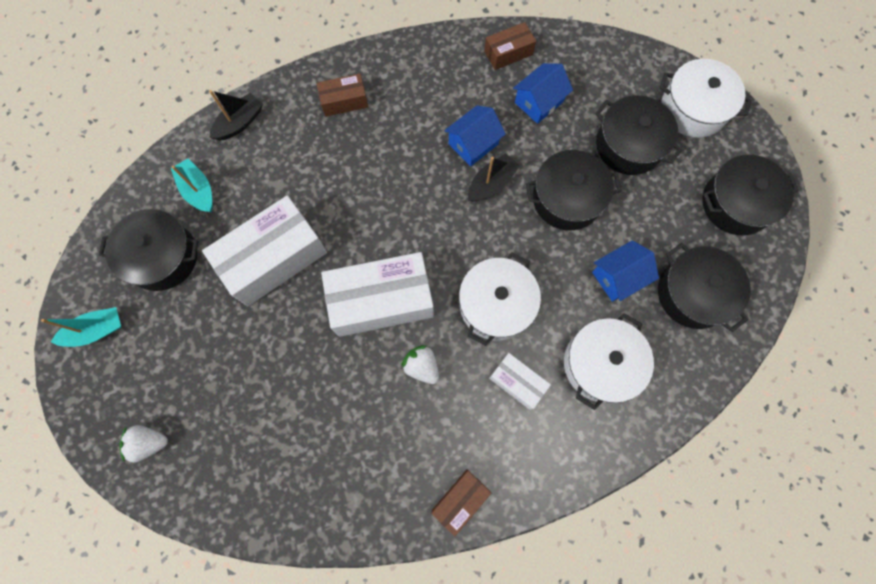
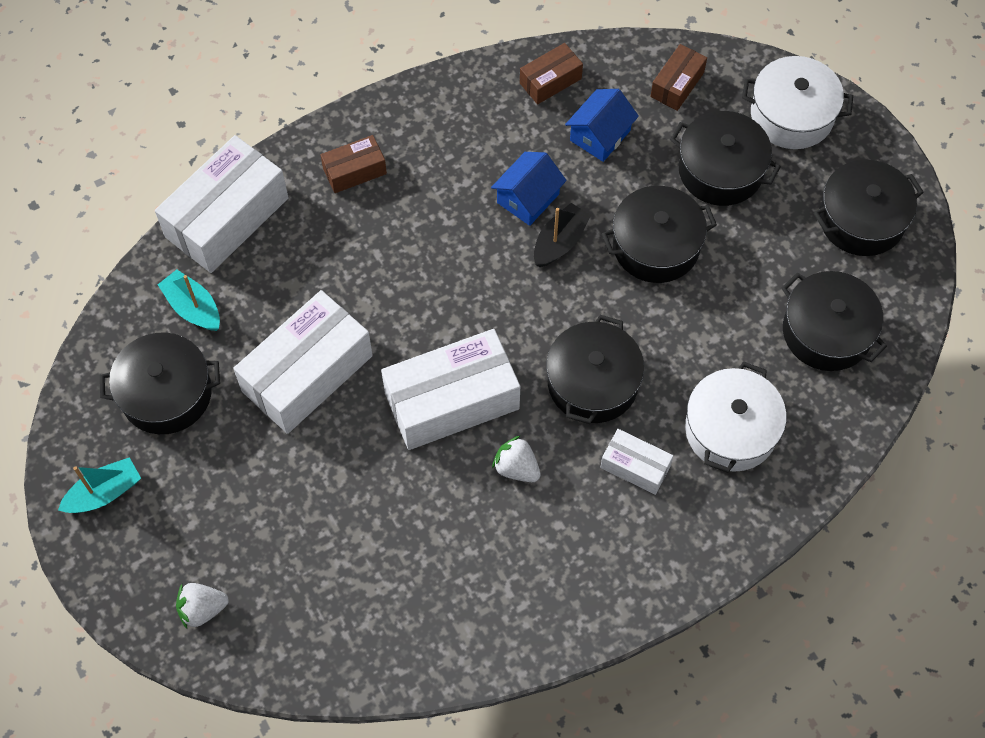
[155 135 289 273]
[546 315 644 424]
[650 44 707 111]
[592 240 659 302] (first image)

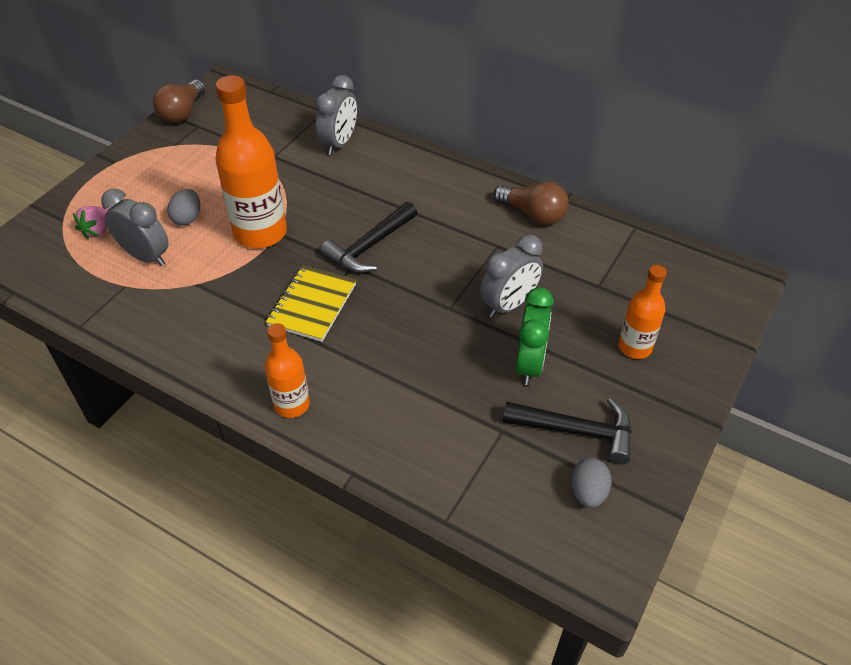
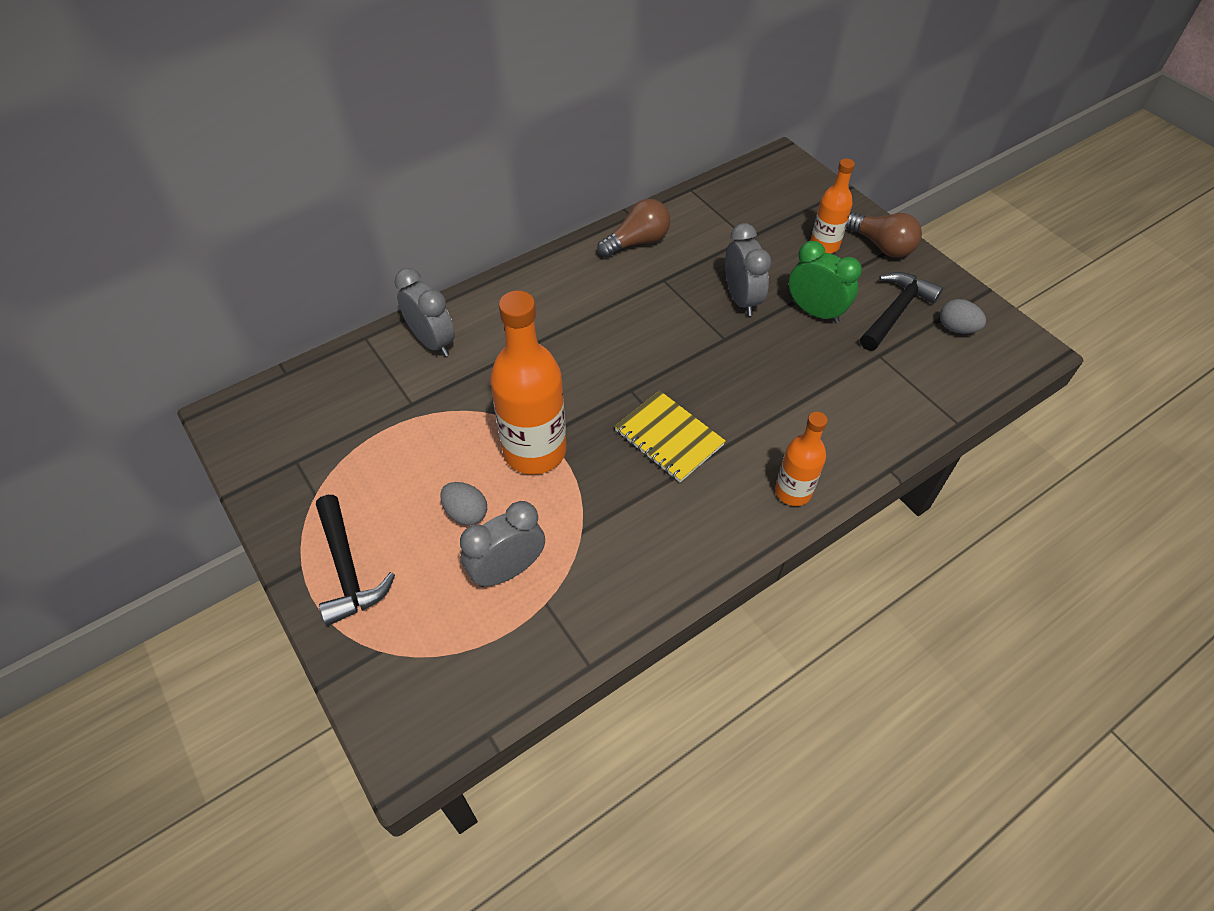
[316 495 395 626]
[846 212 922 258]
[73 206 108 239] (first image)

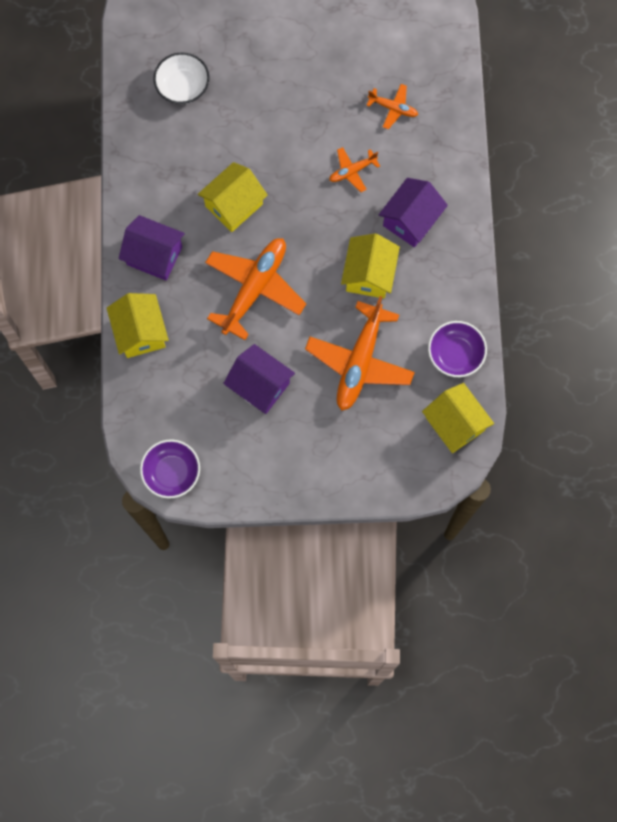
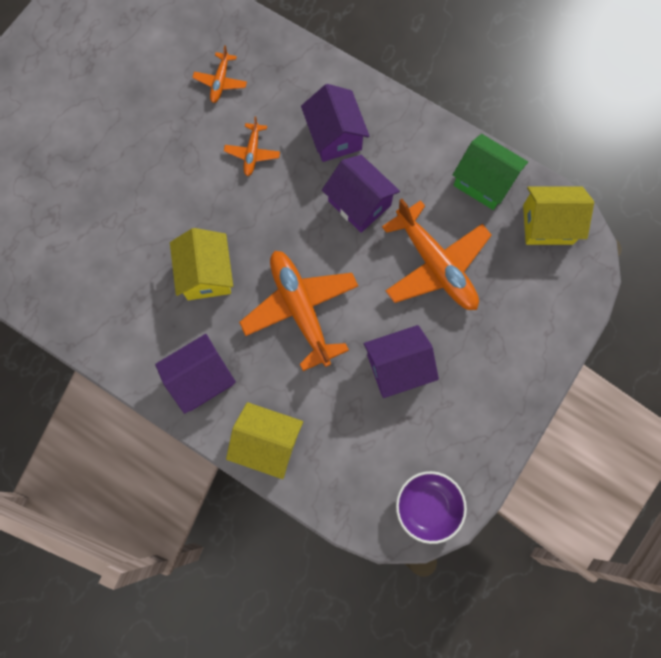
[192 45 247 103]
[322 155 400 233]
[453 134 528 210]
[153 52 210 104] (first image)

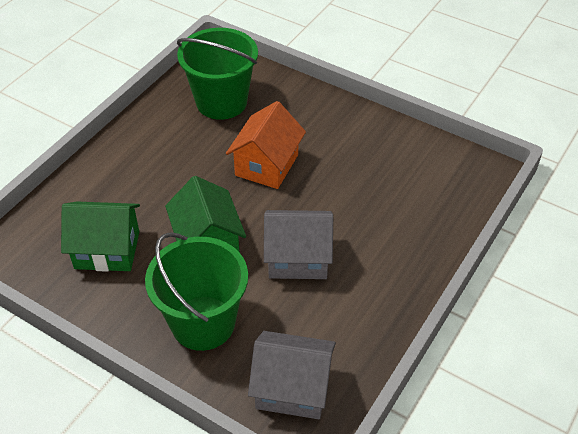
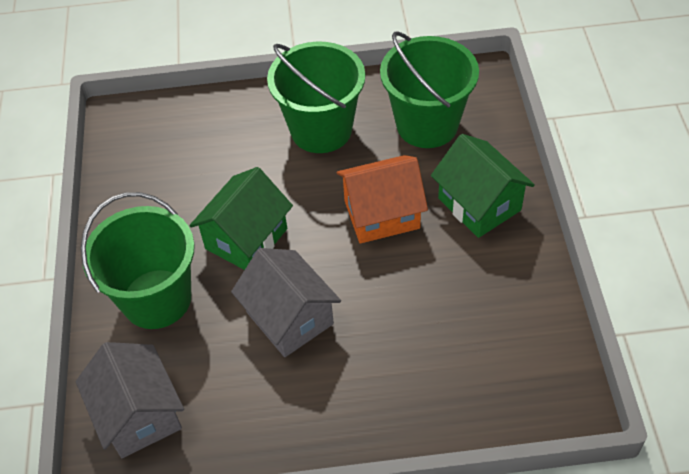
[267 42 365 153]
[431 134 535 238]

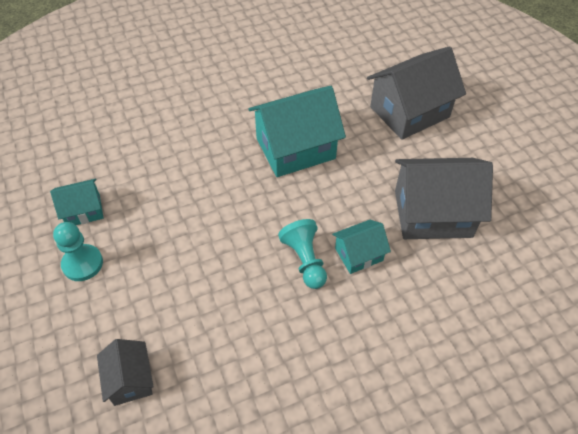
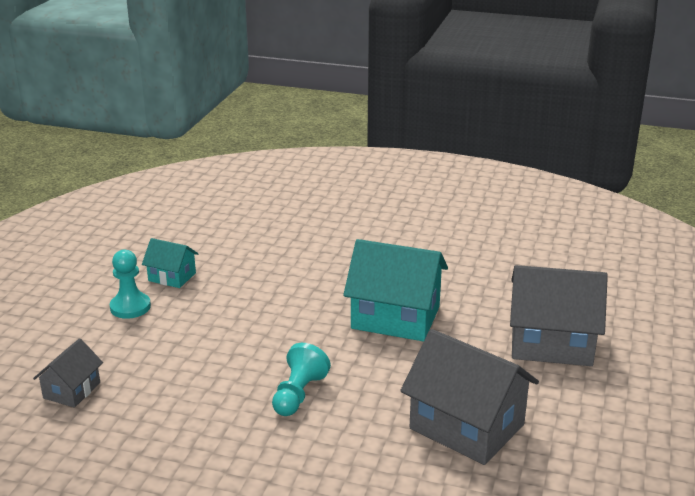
[332 220 391 274] (first image)

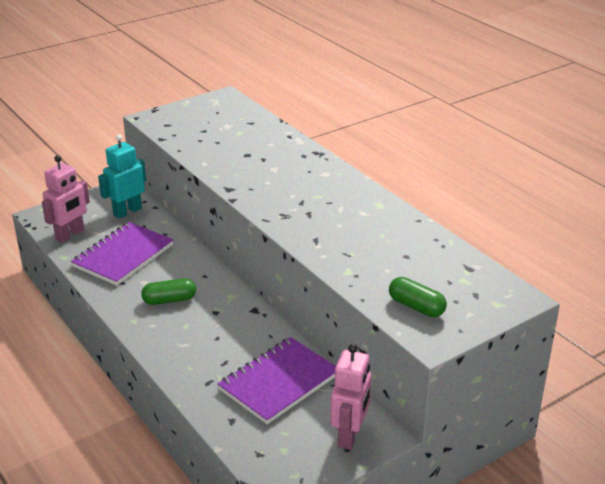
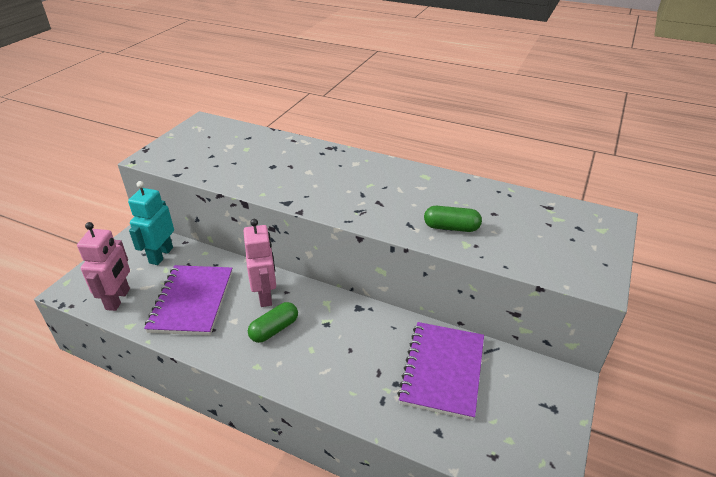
[244 219 276 307]
[424 206 482 232]

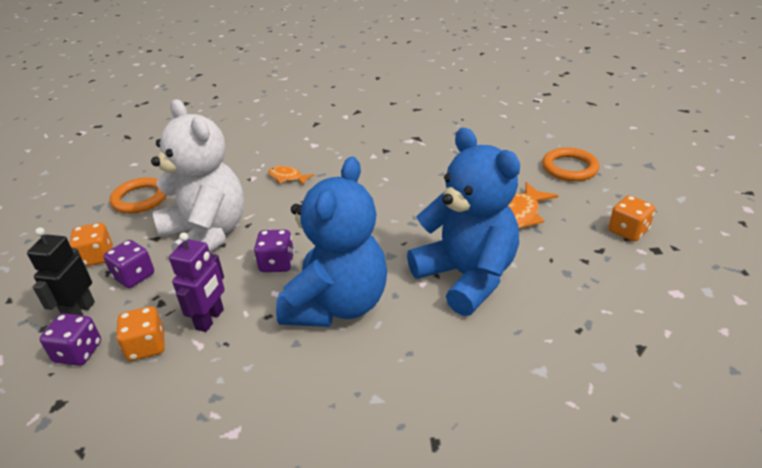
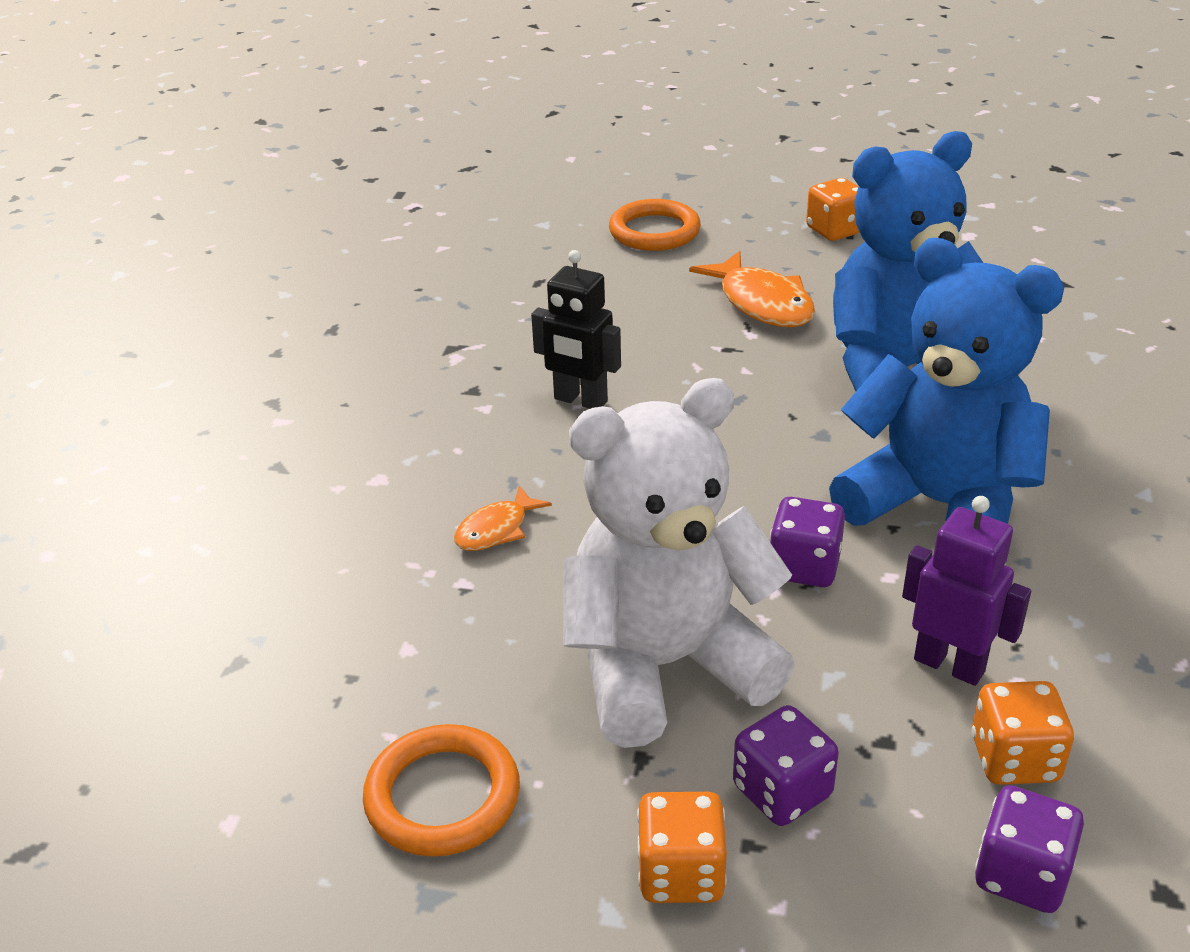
[531 250 621 409]

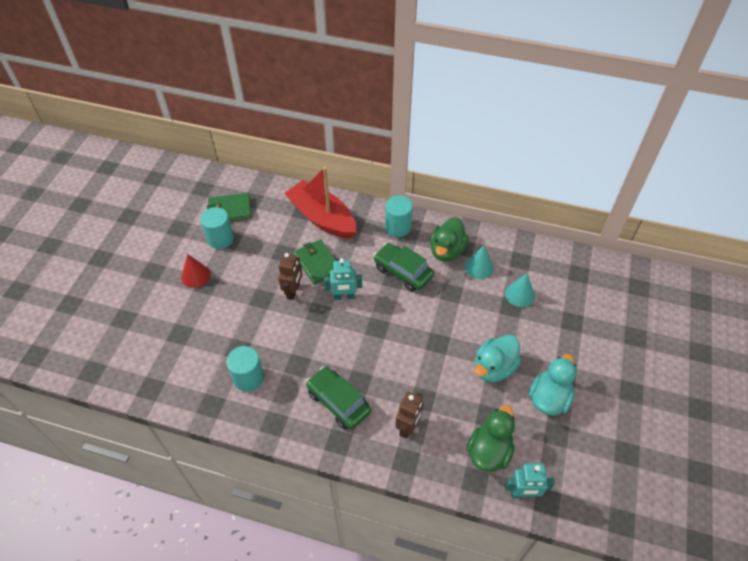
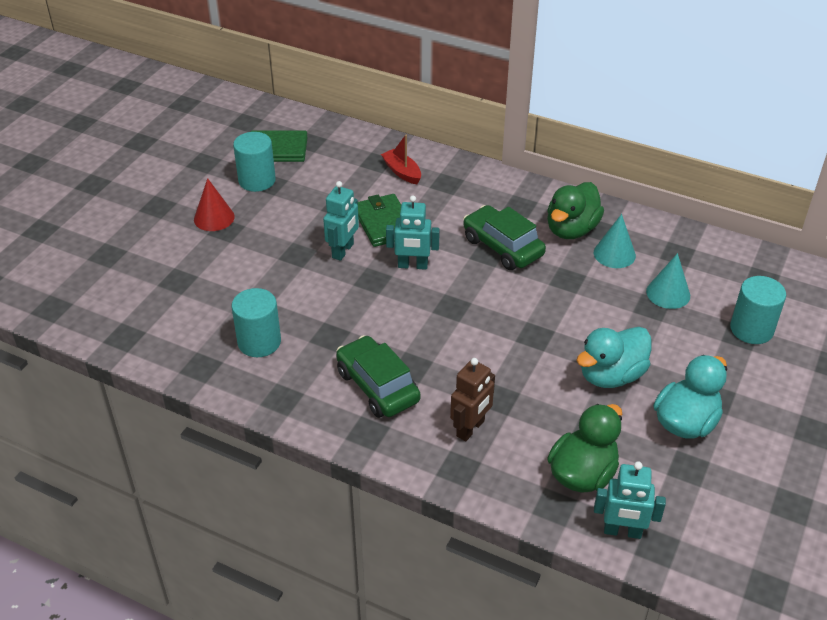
[323 181 359 261]
[381 135 421 184]
[730 276 786 344]

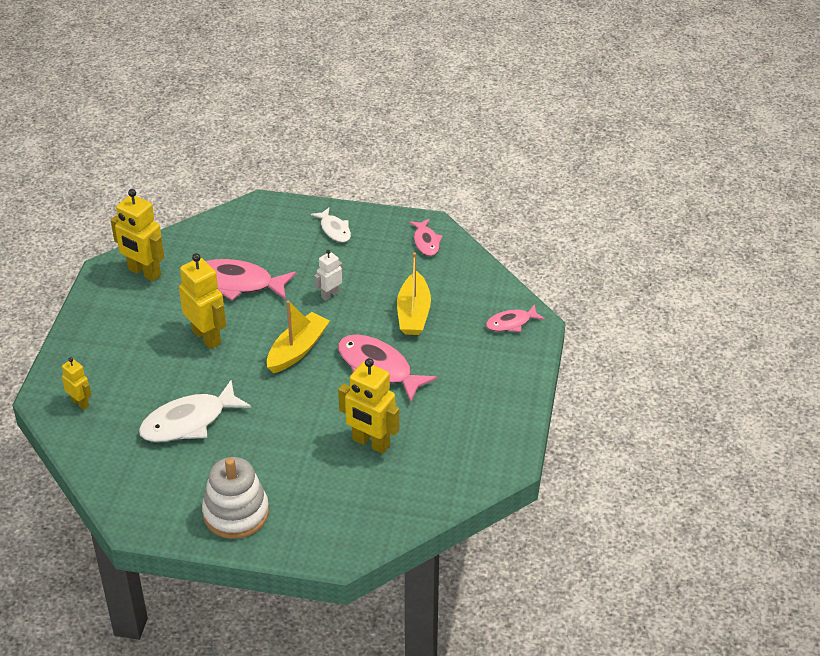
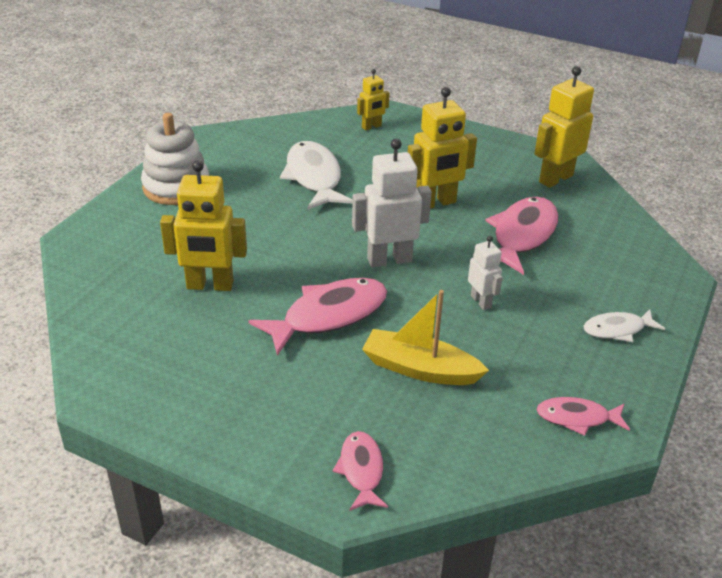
[160 160 247 291]
[352 139 432 267]

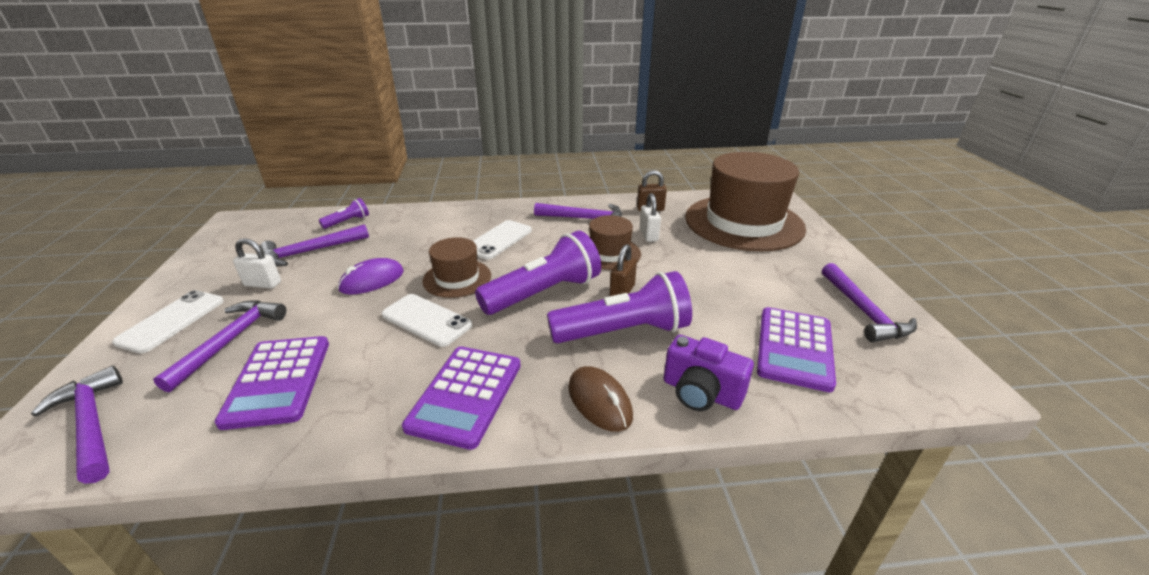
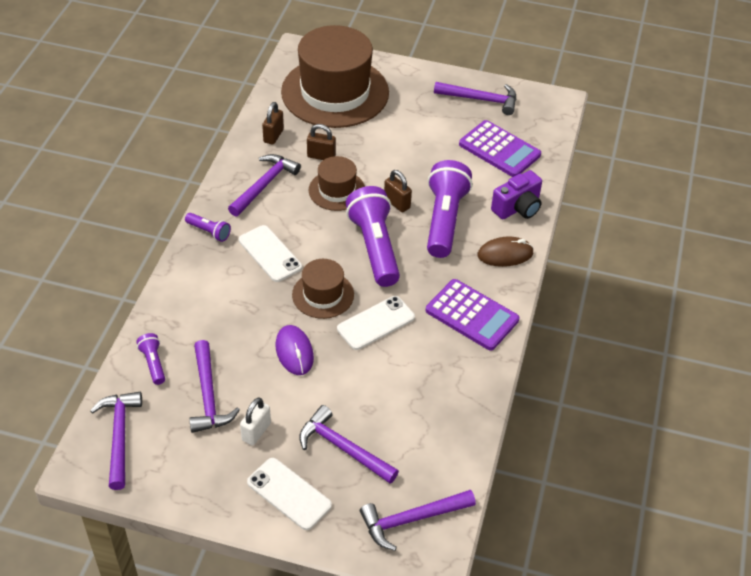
[90 392 142 490]
[185 213 231 242]
[307 124 336 160]
[214 336 329 430] (first image)

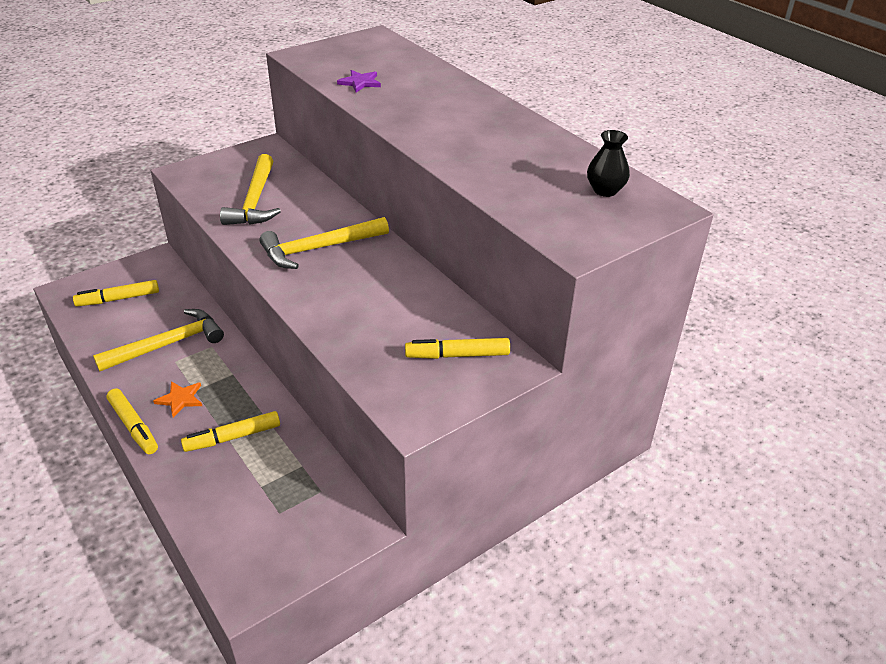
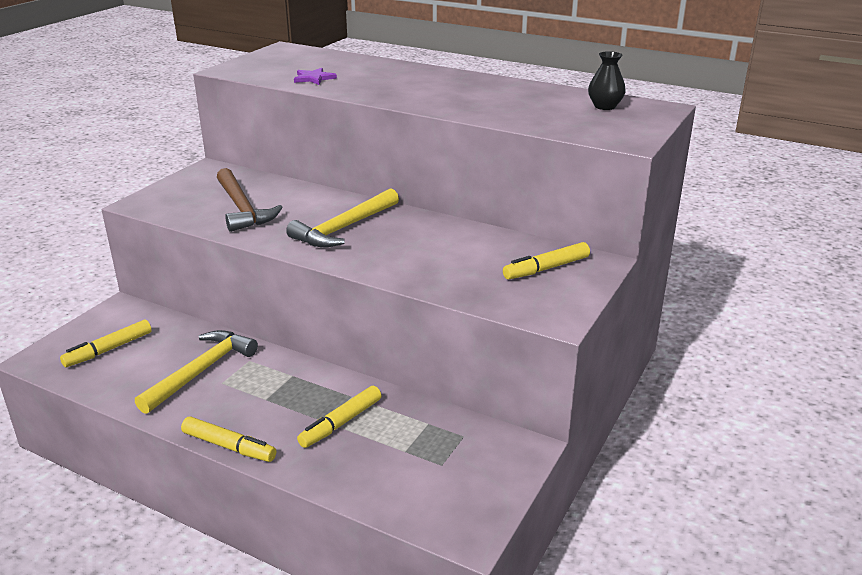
[217 168 283 232]
[153 381 202 418] (first image)

